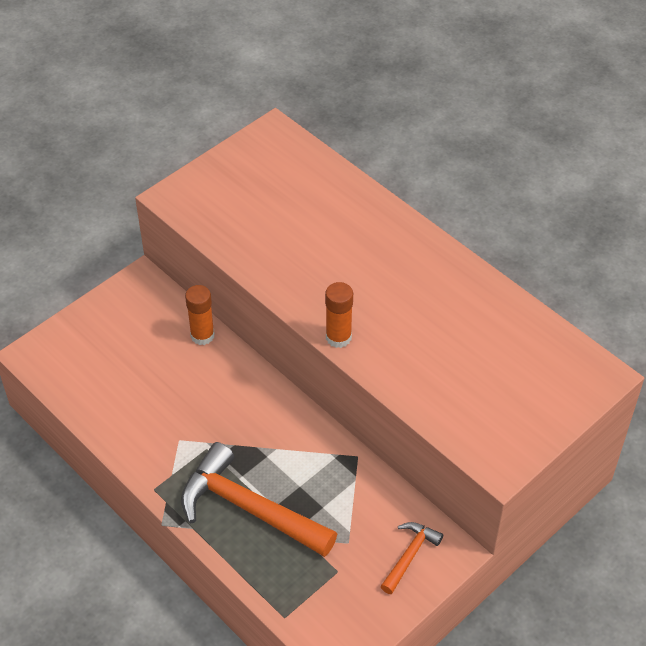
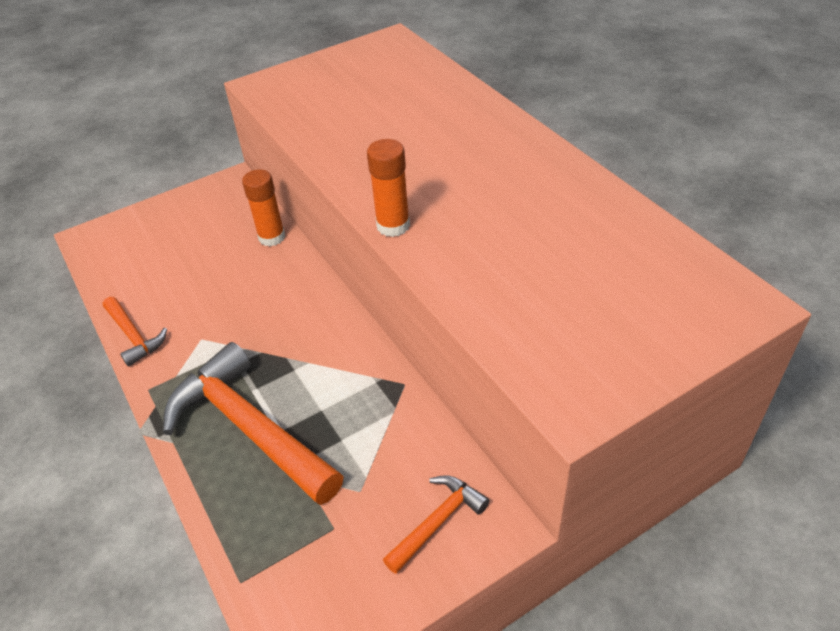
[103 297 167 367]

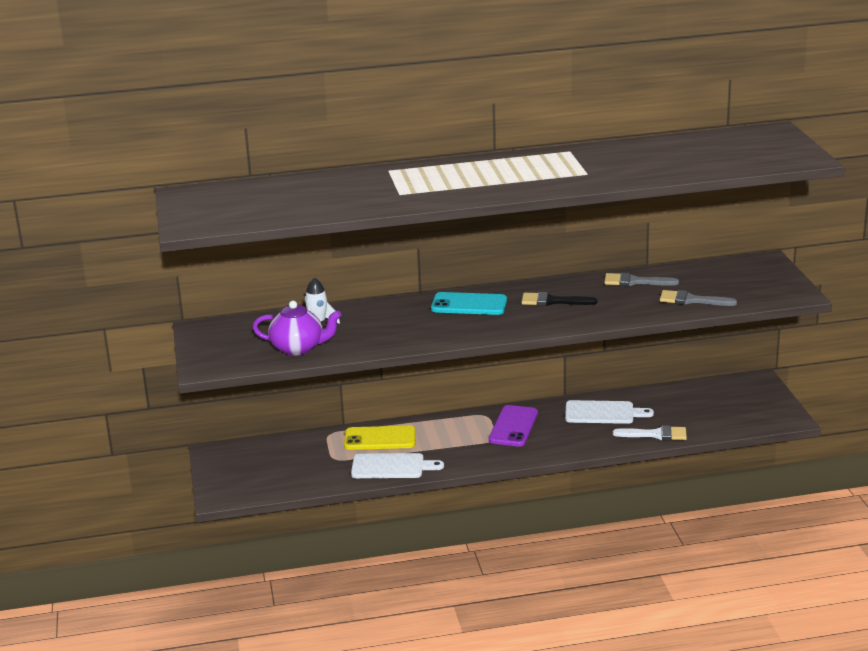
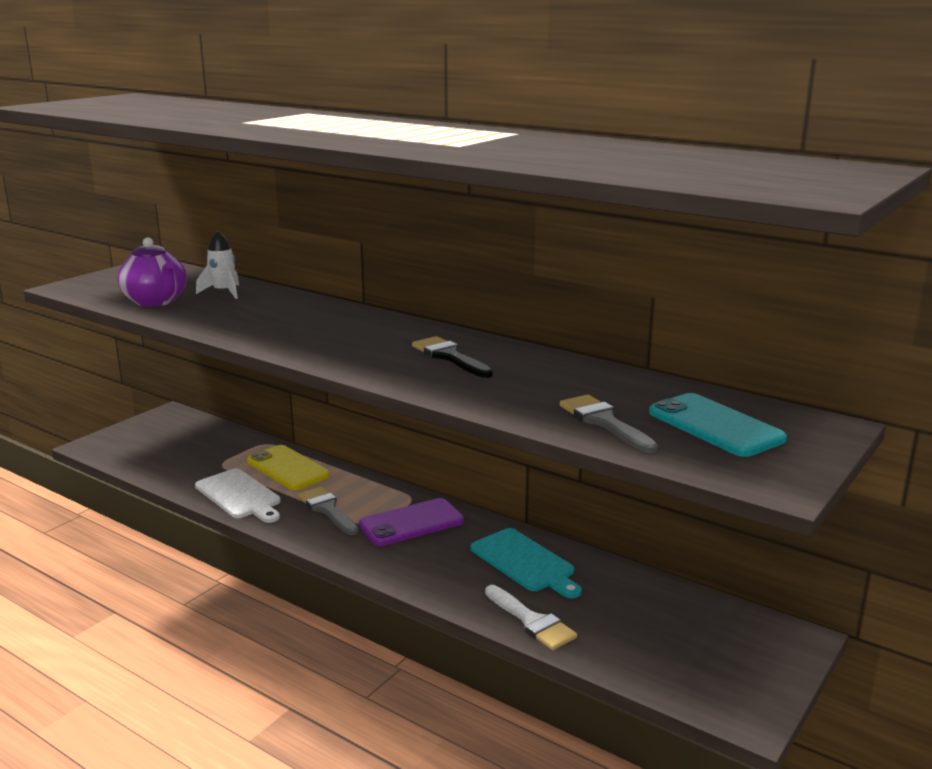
[298 487 359 535]
[471 528 582 599]
[649 393 787 457]

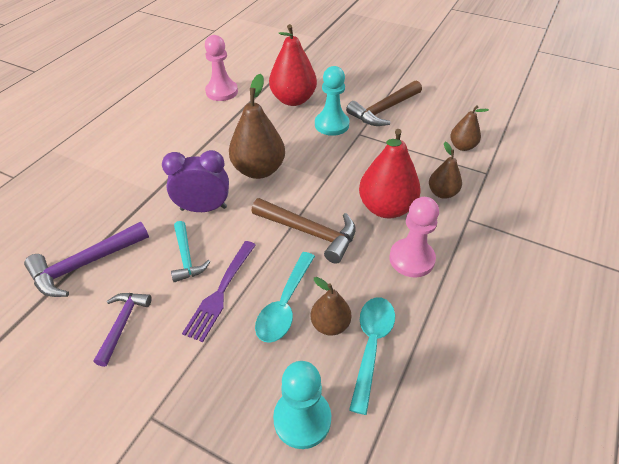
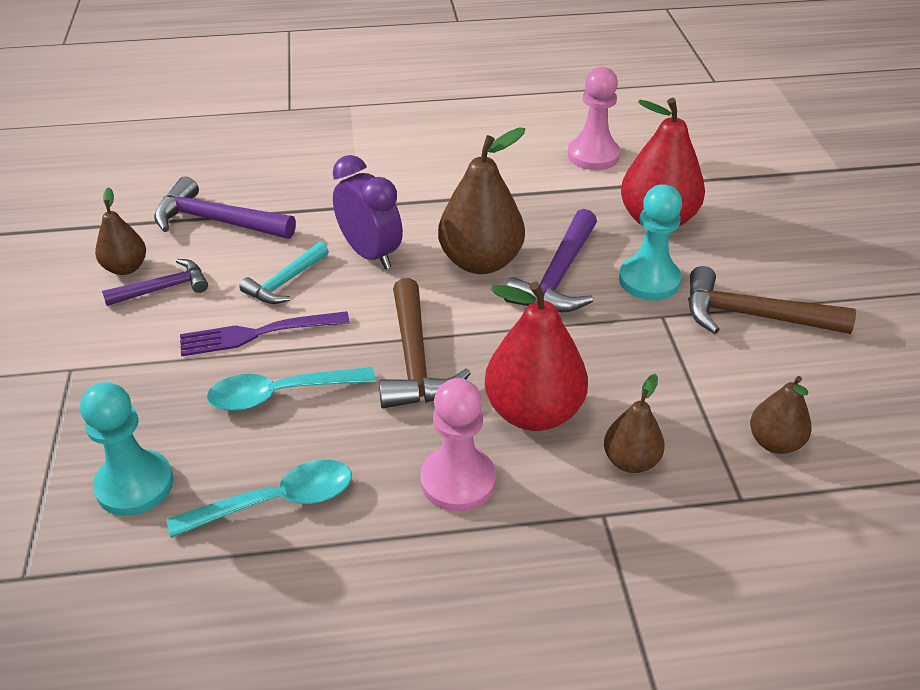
[95 187 146 275]
[504 209 597 312]

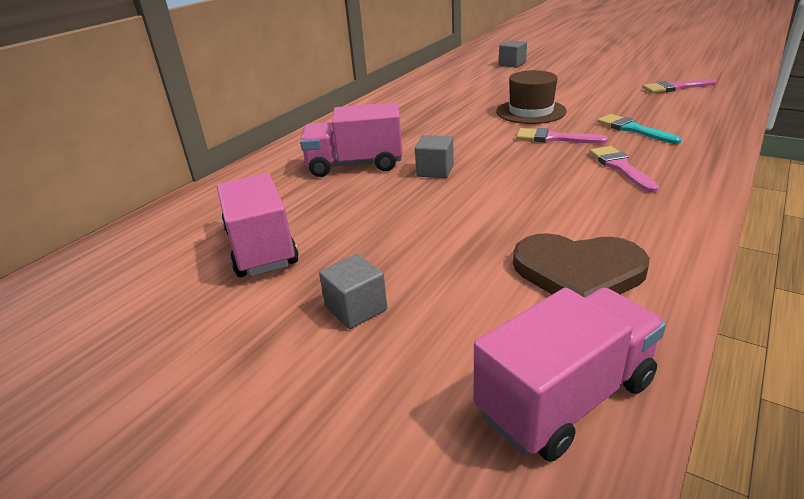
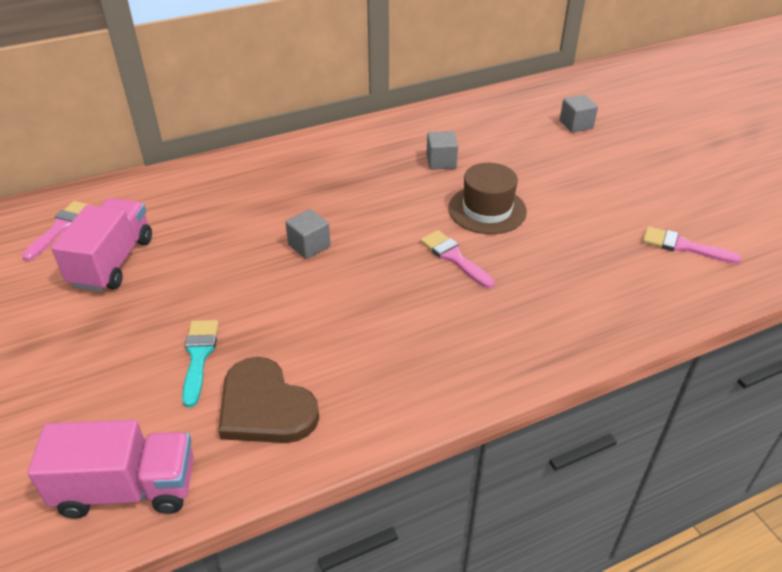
[22 201 89 261]
[182 320 219 407]
[426 131 458 170]
[300 102 403 177] (first image)

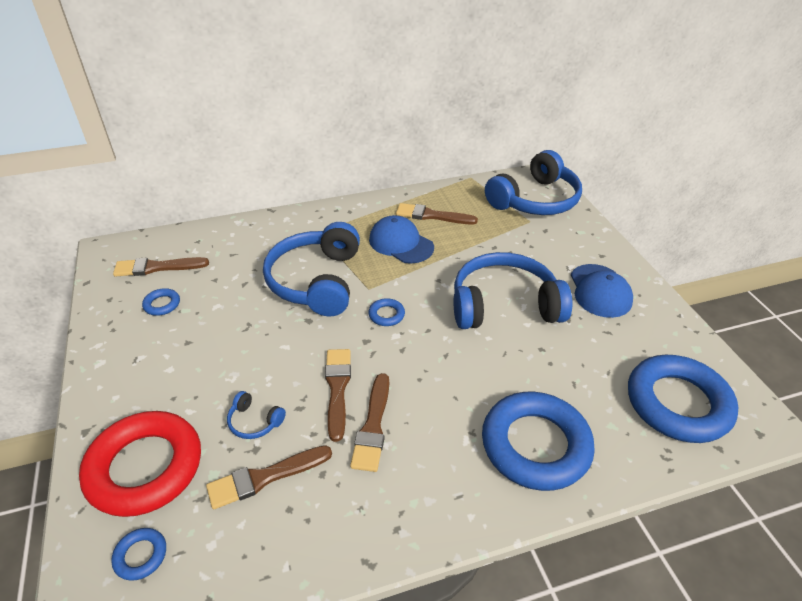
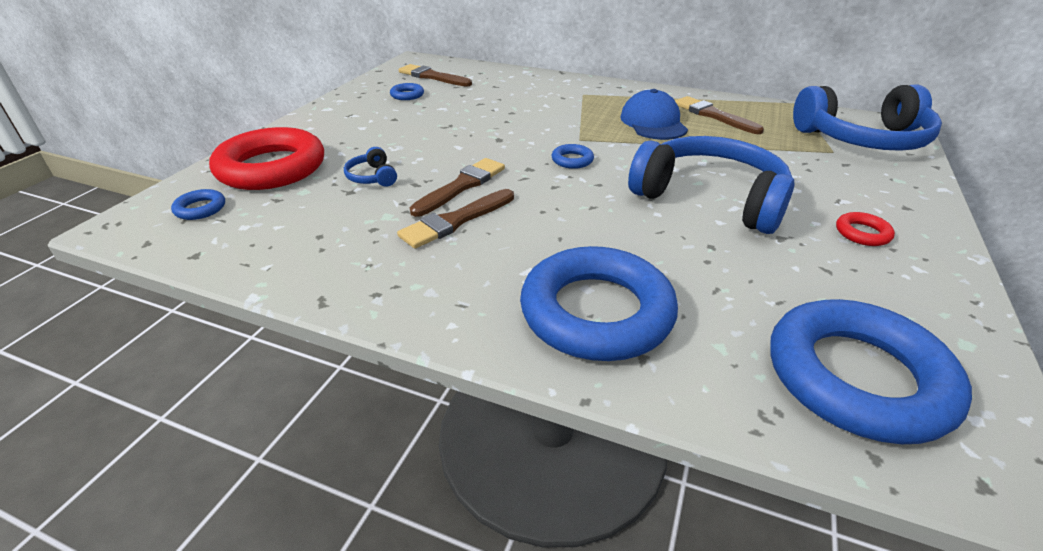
[836 212 895 246]
[206 445 332 509] (first image)
[263 222 360 317] (first image)

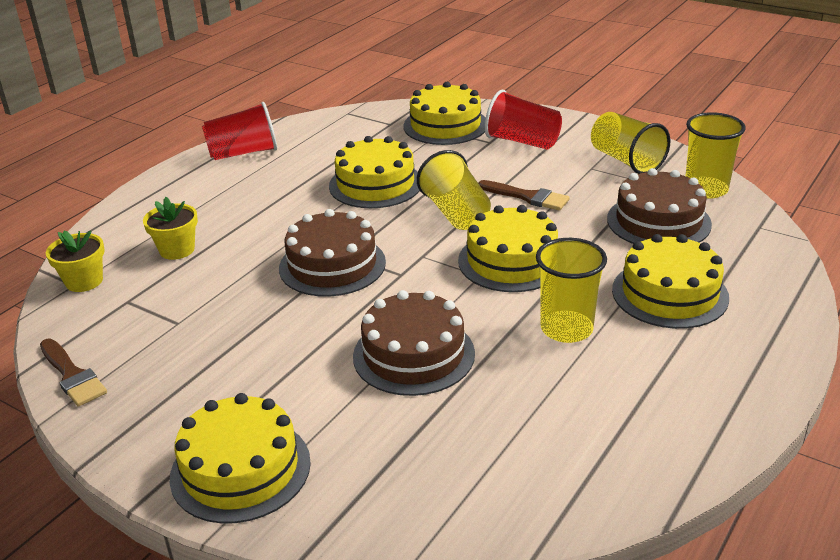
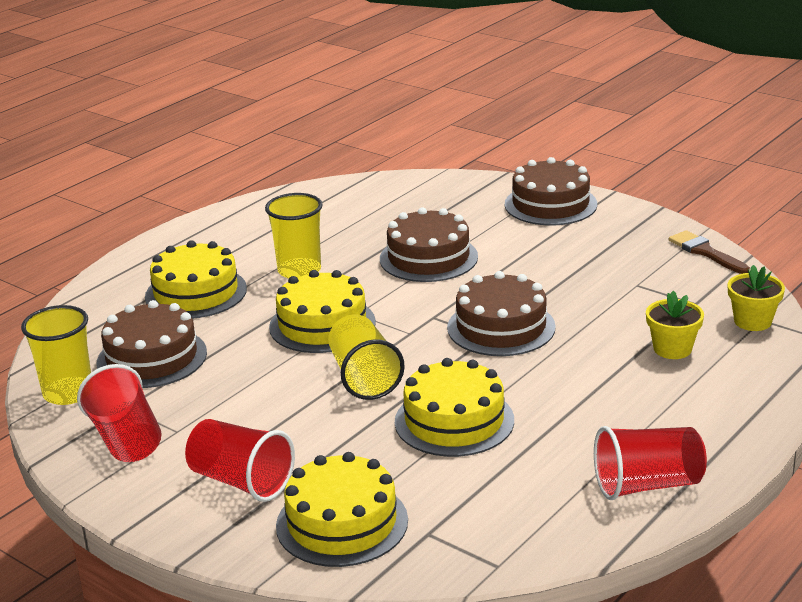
[77 364 162 462]
[505 157 597 225]
[478 180 570 211] (first image)

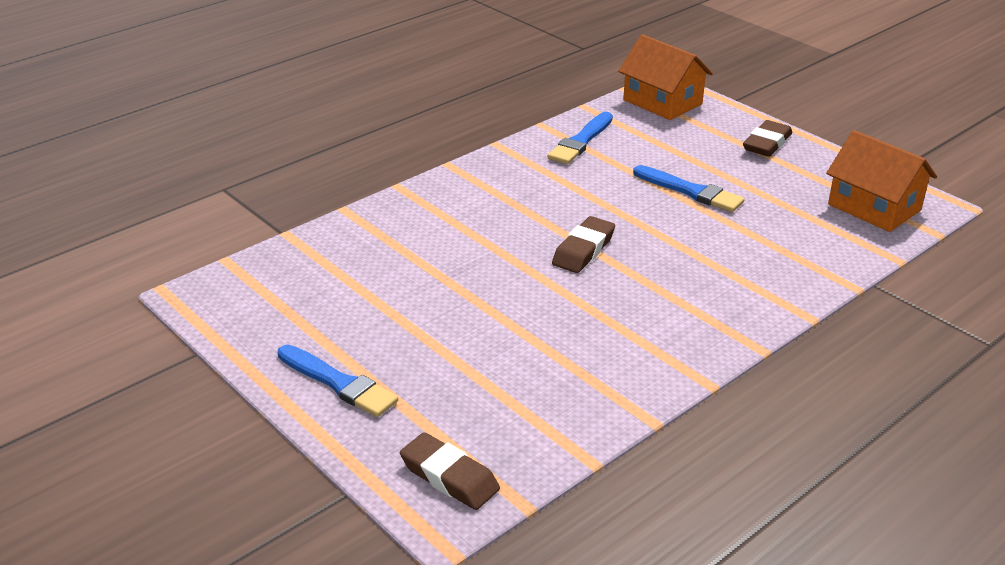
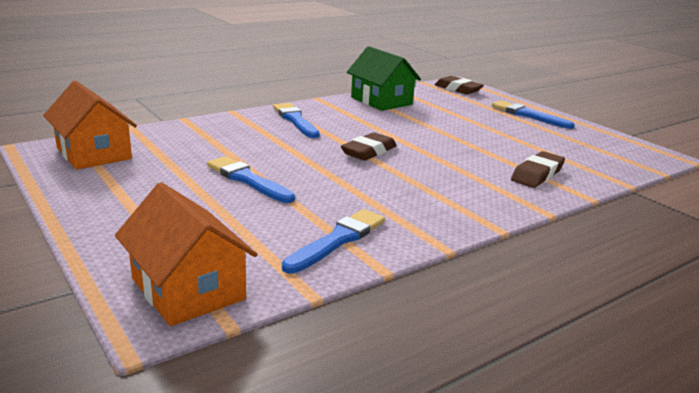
[273 103 319 138]
[347 46 421 111]
[511 151 565 188]

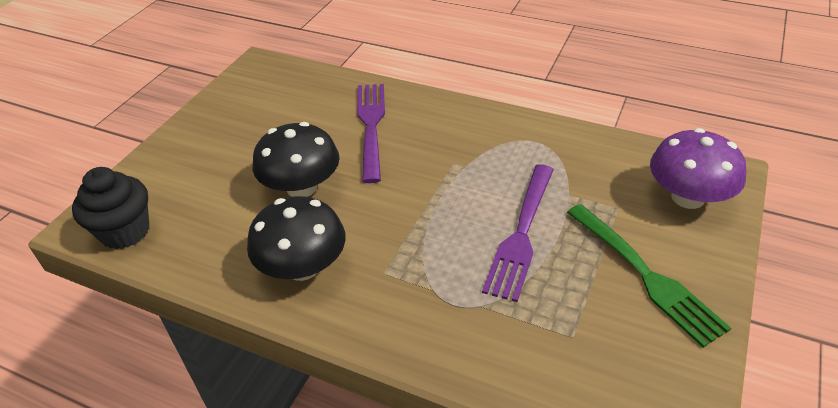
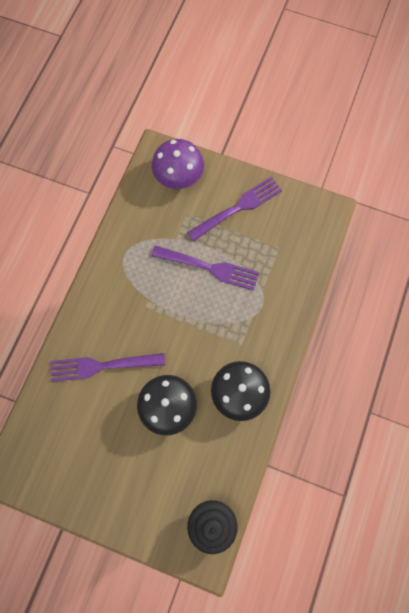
[187 177 282 242]

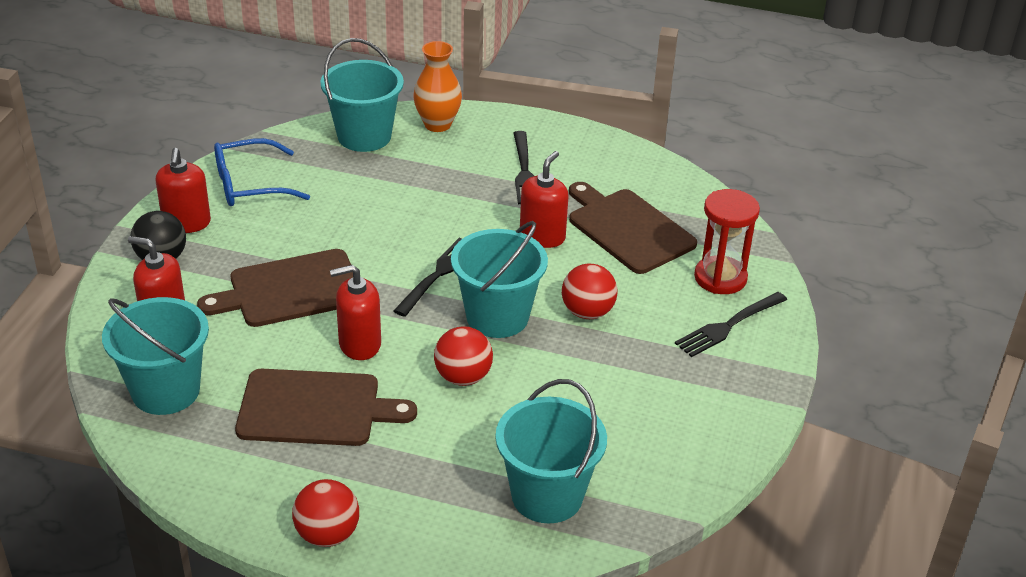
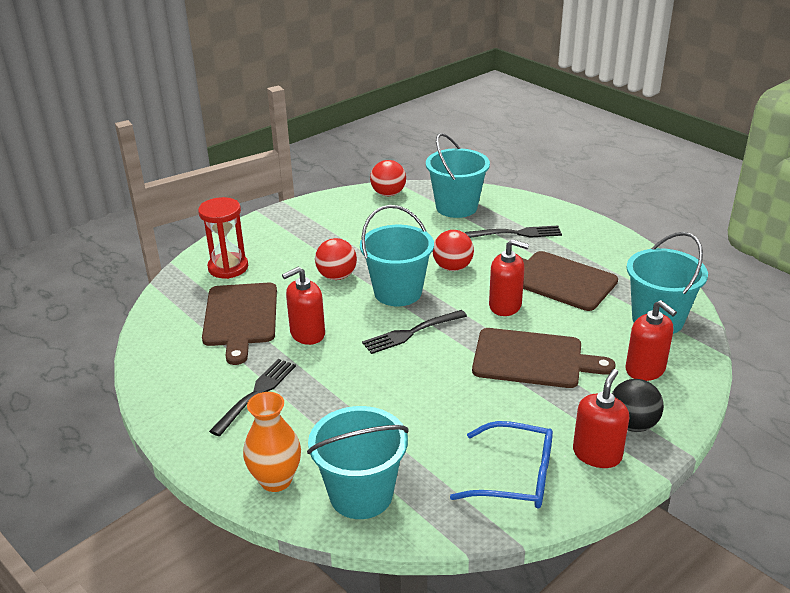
[370 160 406 196]
[465 225 562 238]

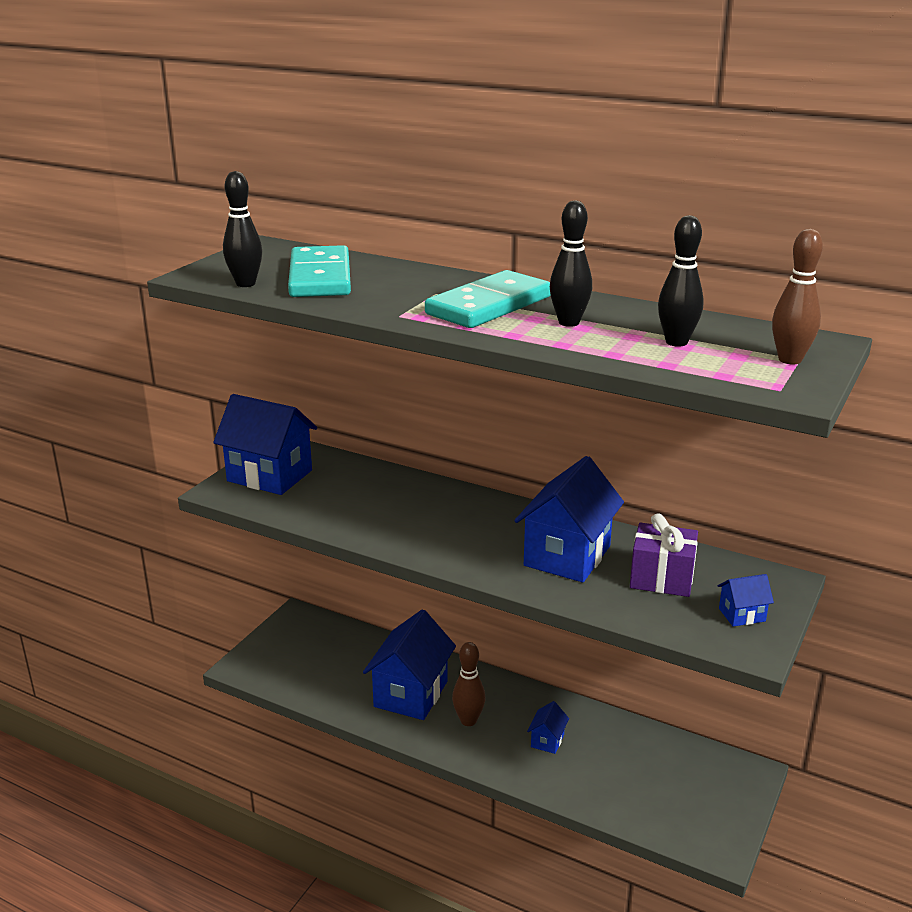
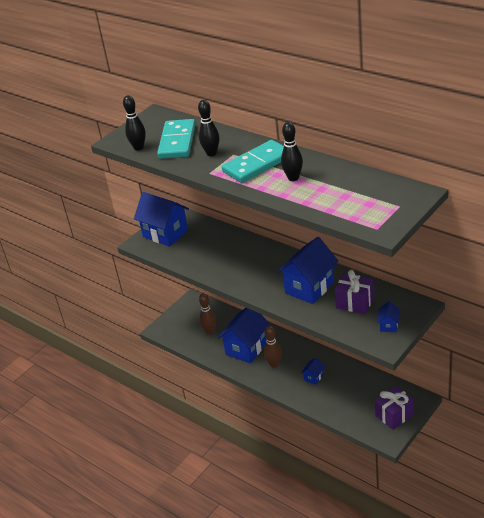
[198 100 220 156]
[199 293 216 334]
[375 386 414 430]
[377 301 400 332]

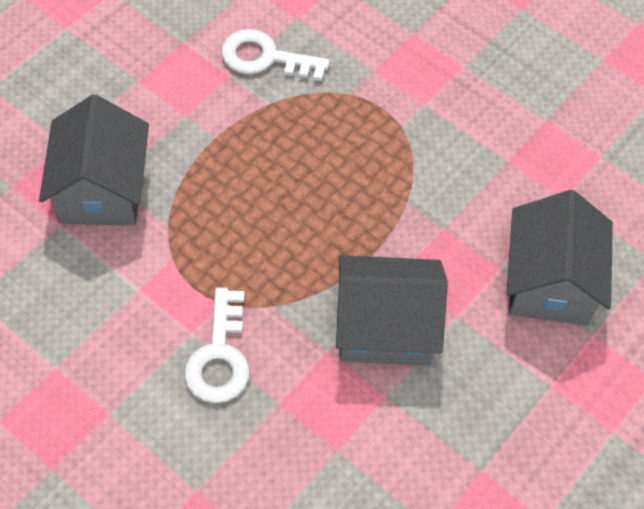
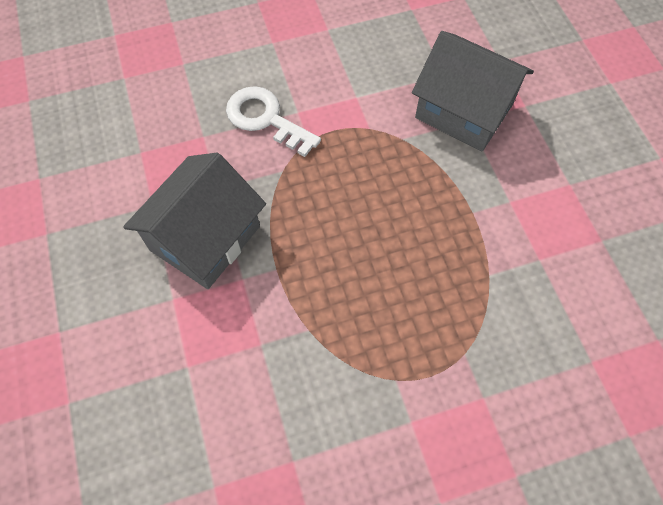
[221 29 330 81] (first image)
[506 190 613 326] (first image)

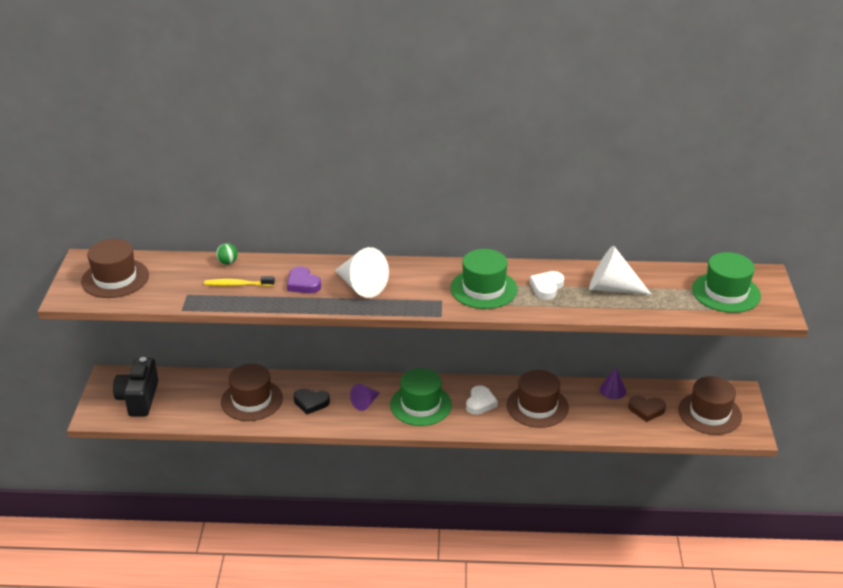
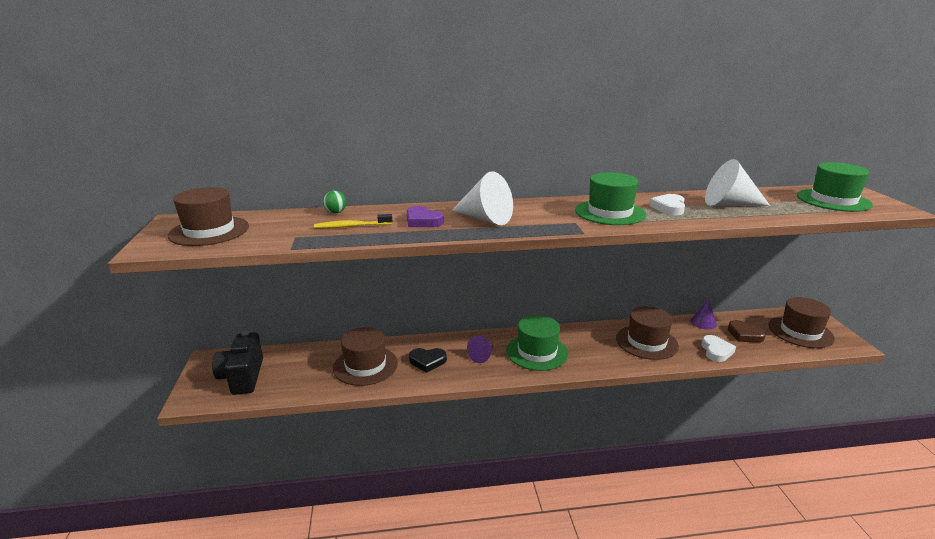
[701 335 736 362]
[728 320 766 342]

